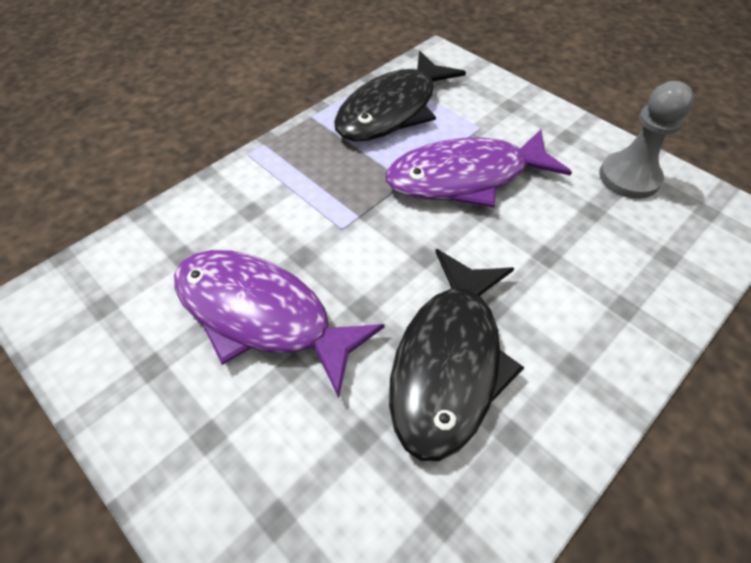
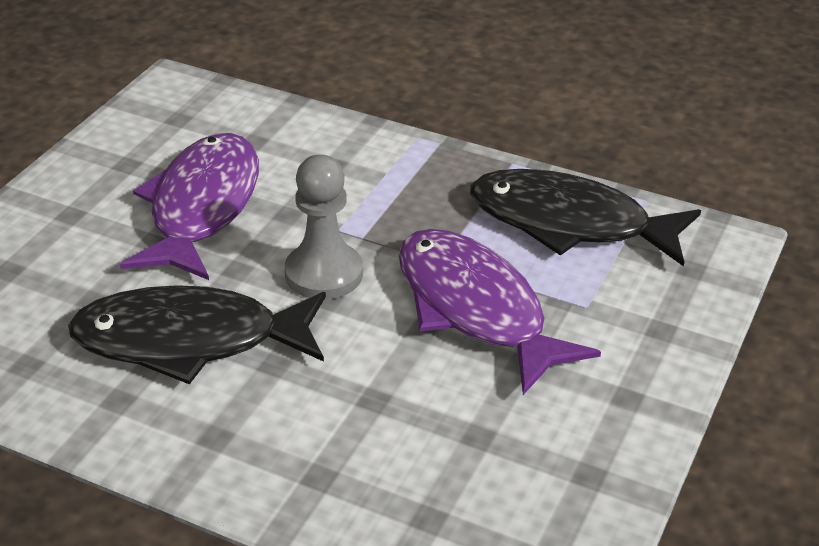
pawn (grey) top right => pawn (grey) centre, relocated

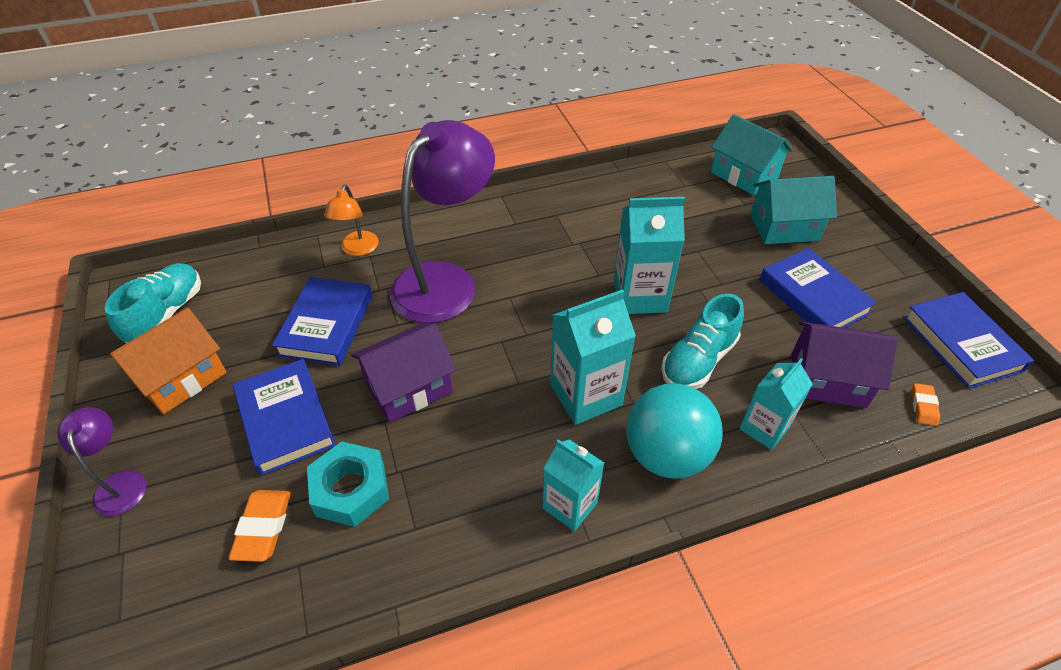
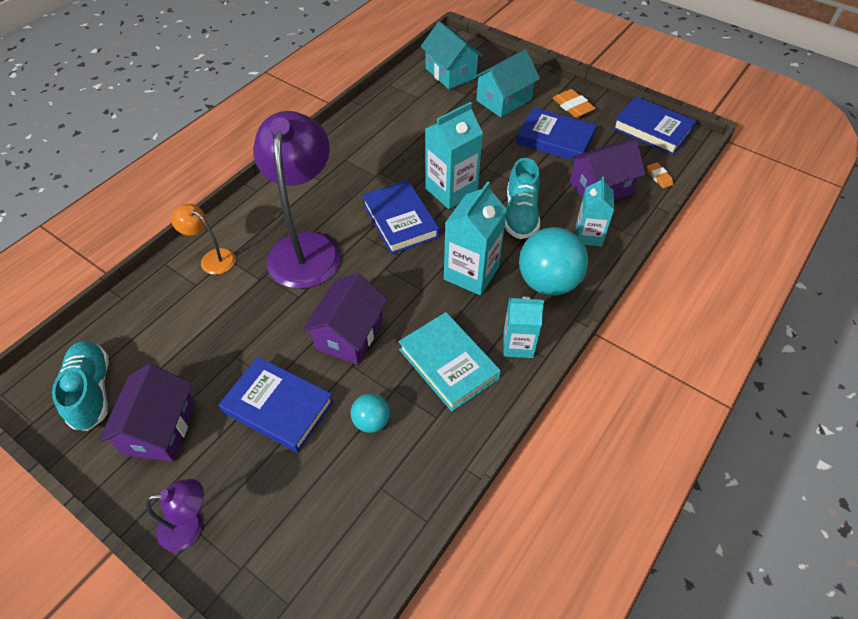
nothing => book (turquoise) centre
eraser (orange) (no. 1 from left) bottom left => eraser (orange) (no. 1 from left) top right, relocated
book (blue) (no. 2 from left) middle left => book (blue) (no. 2 from left) centre, relocated
nut (turquoise) bottom left => ball (turquoise) (no. 1 from left) bottom centre
house (orange) middle left => house (purple) (no. 1 from left) bottom left
lamp (purple) (no. 1 from left) bottom left, 135 degrees clockwise
lamp (orange) top left => lamp (orange) middle left, 150 degrees clockwise
house (turquoise) (no. 1 from left) top right => house (turquoise) (no. 1 from left) top centre, 45 degrees clockwise

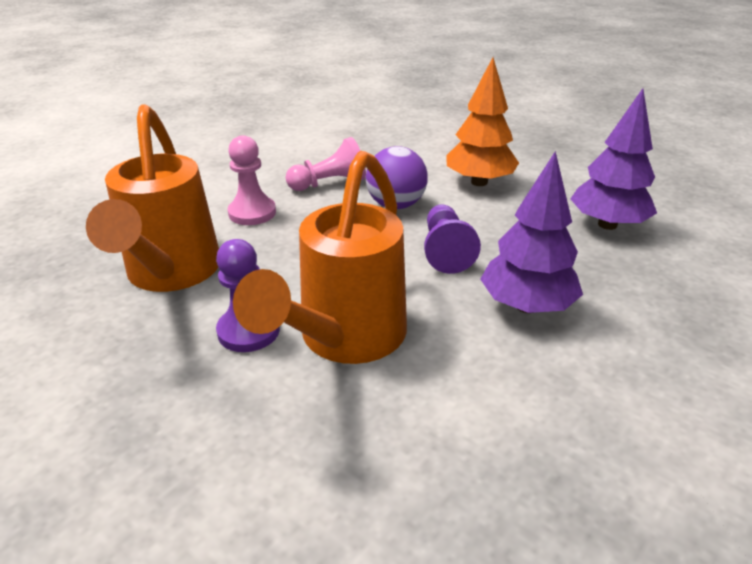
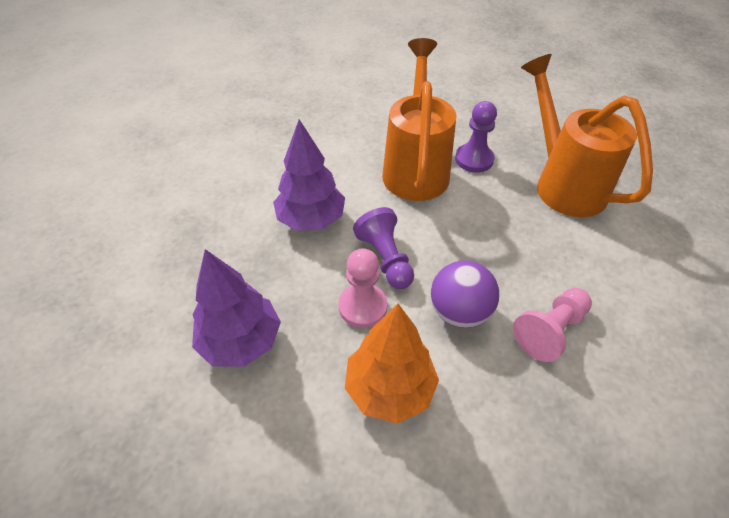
pawn (pink) (no. 1 from left) top centre => pawn (pink) (no. 1 from left) centre, relocated

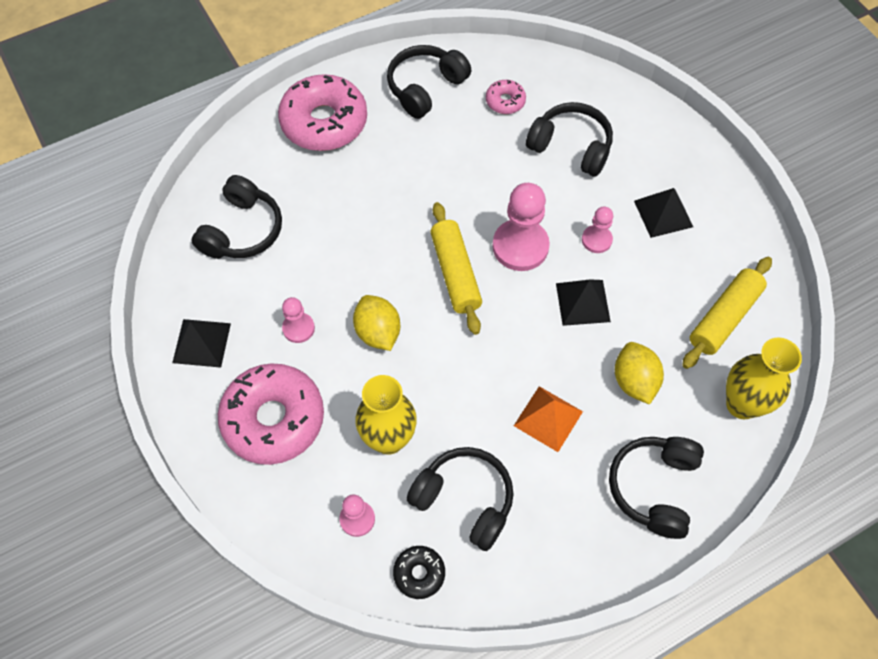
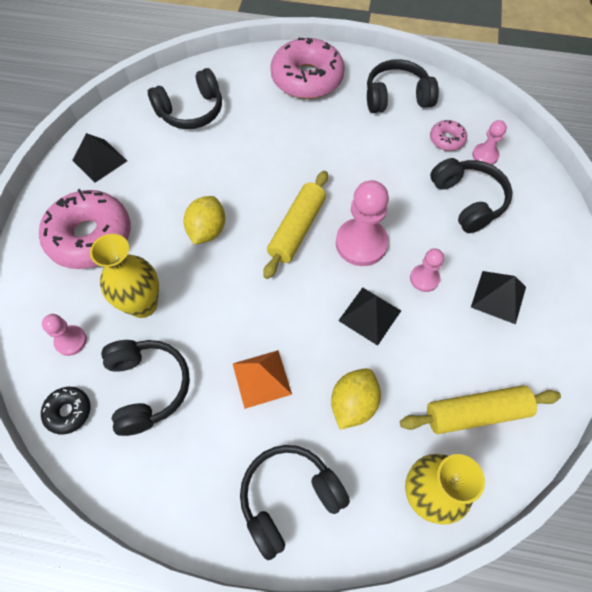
pawn (pink) (no. 1 from left in the first image) centre => pawn (pink) (no. 4 from left) top right, relocated

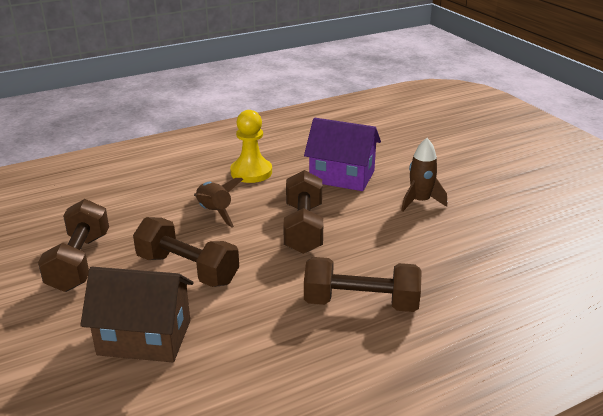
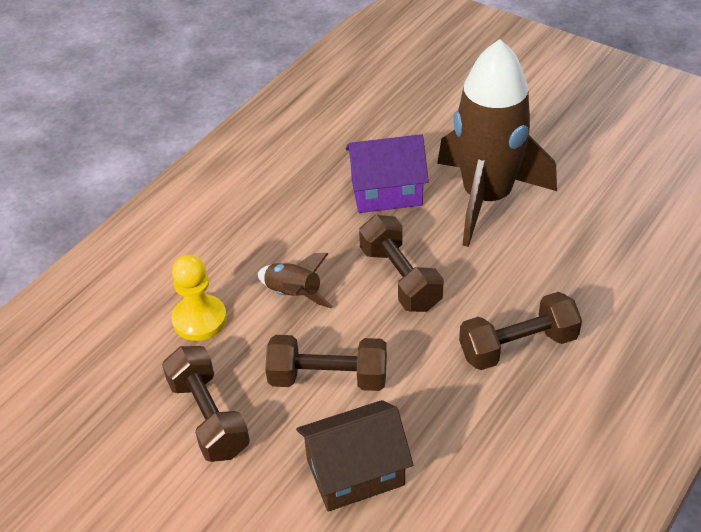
pawn (yellow) centre => pawn (yellow) middle left, relocated
rocket (brown) (no. 2 from left) middle right => rocket (brown) (no. 2 from left) top right, x2.40

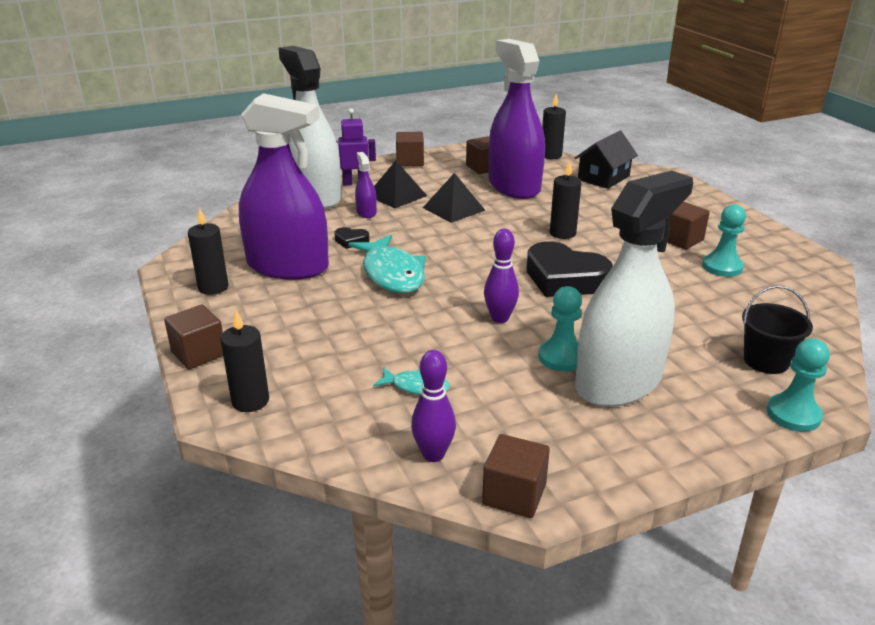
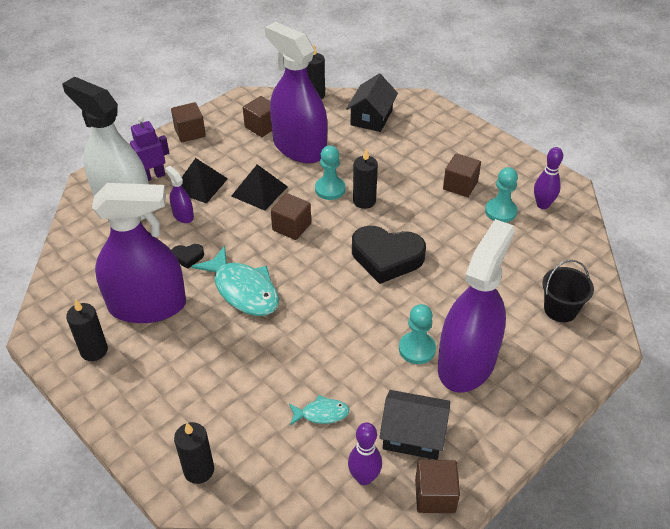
nothing => house (black) (no. 2 from left) bottom centre
cube (brown) (no. 1 from left in the first image) middle left => cube (brown) (no. 3 from left) centre, relocated
bowling pin (purple) (no. 2 from left) centre => bowling pin (purple) (no. 2 from left) middle right, relocated
pawn (turquoise) (no. 3 from left in the first image) middle right => pawn (turquoise) (no. 1 from left) top centre, relocated
spray bottle (white) (no. 2 from left) middle right => spray bottle (purple) (no. 4 from left) middle right

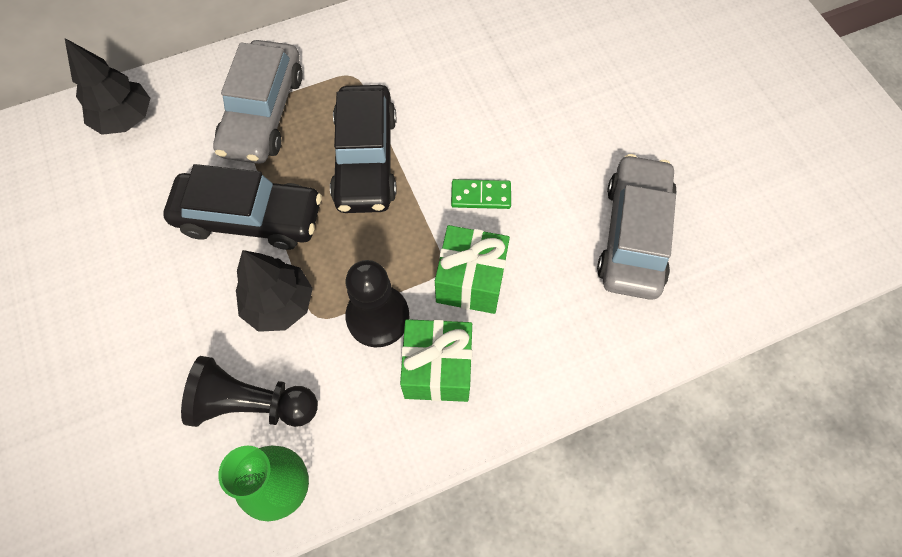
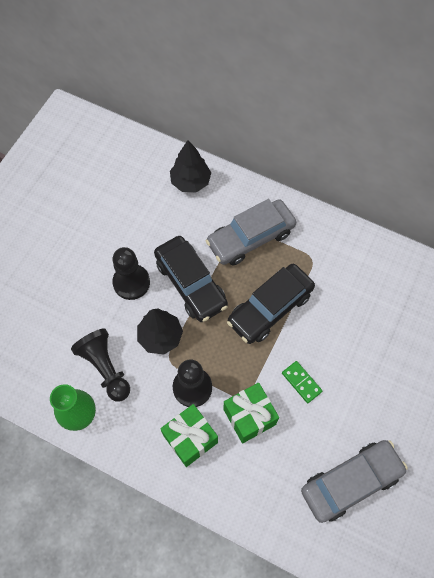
nothing => pawn (black) (no. 2 from left) middle left

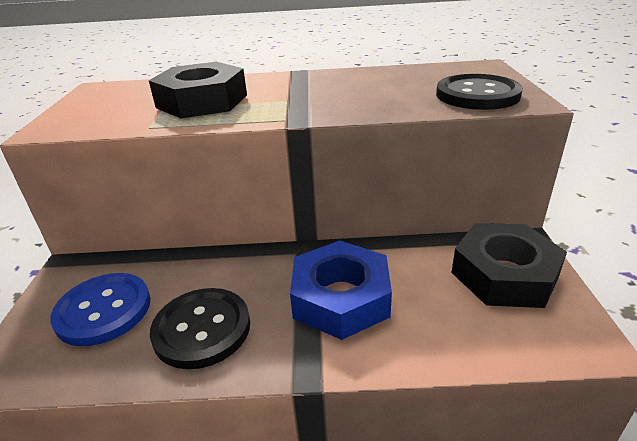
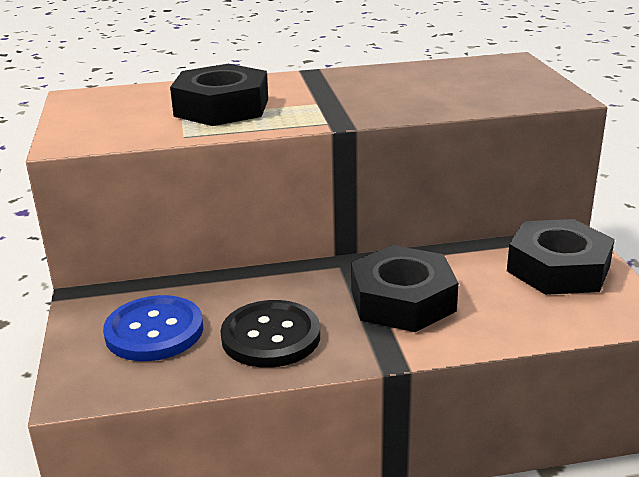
button (black) (no. 2 from left) top right => nothing
nut (blue) centre => nut (black) (no. 2 from left) centre

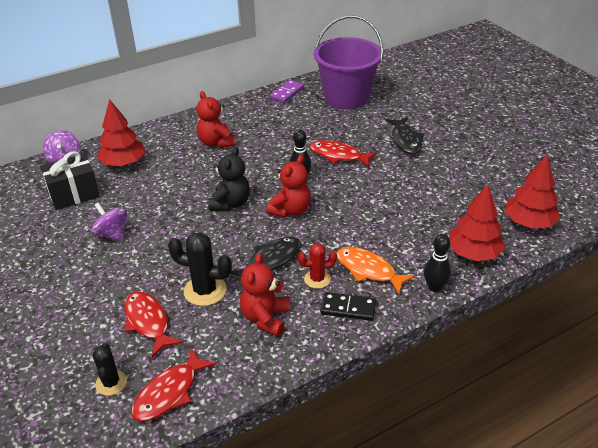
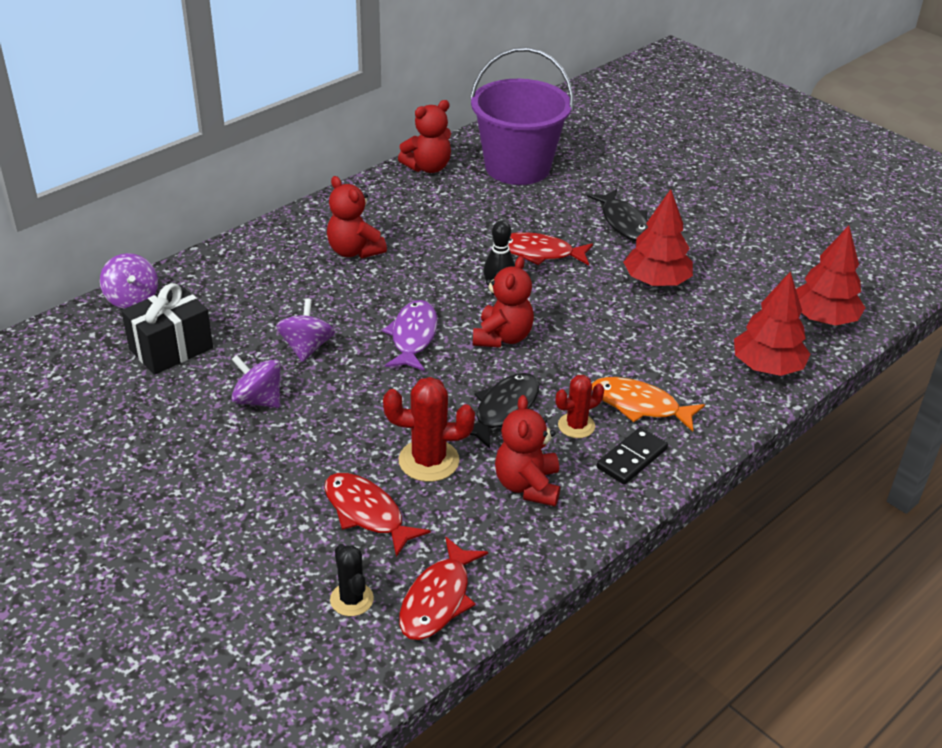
bowling pin (black) (no. 2 from left) middle right => nothing
nothing => spinning top (purple) (no. 3 from left) middle left
tree (red) (no. 1 from left) top left => tree (red) (no. 1 from left) top right, relocated
teddy bear (black) centre => fish (purple) centre
domino (purple) top centre => teddy bear (red) (no. 2 from left) top centre
cactus (black) (no. 2 from left) centre => cactus (red) (no. 1 from left) centre
domino (black) bottom centre => domino (black) middle right, 45 degrees counterclockwise

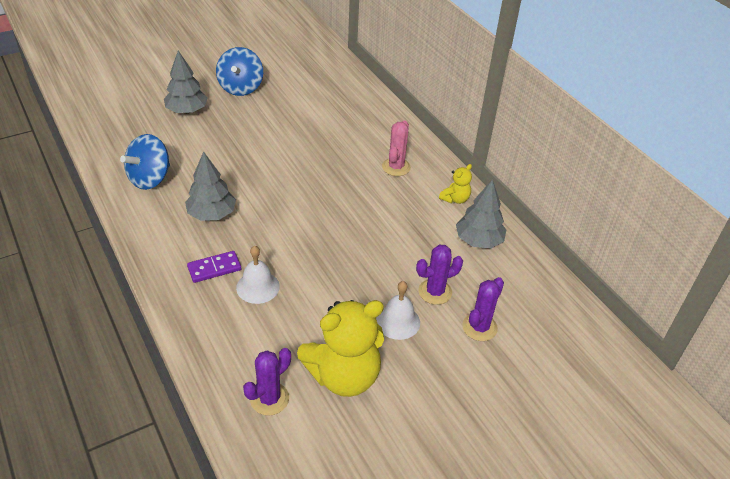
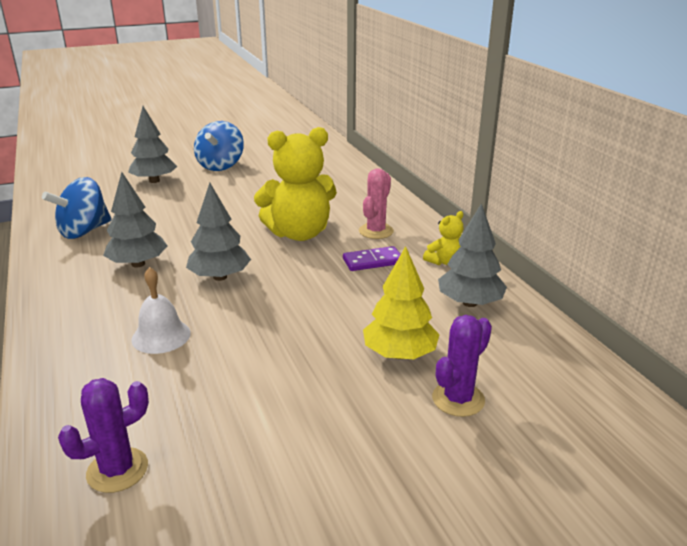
bell (white) (no. 2 from left) centre => nothing
nothing => tree (grey) (no. 3 from left) middle left
domino (purple) middle left => domino (purple) centre, relocated
teddy bear (yellow) (no. 1 from left) bottom centre => teddy bear (yellow) (no. 1 from left) centre, relocated
cactus (purple) (no. 2 from left) centre => tree (yellow) centre

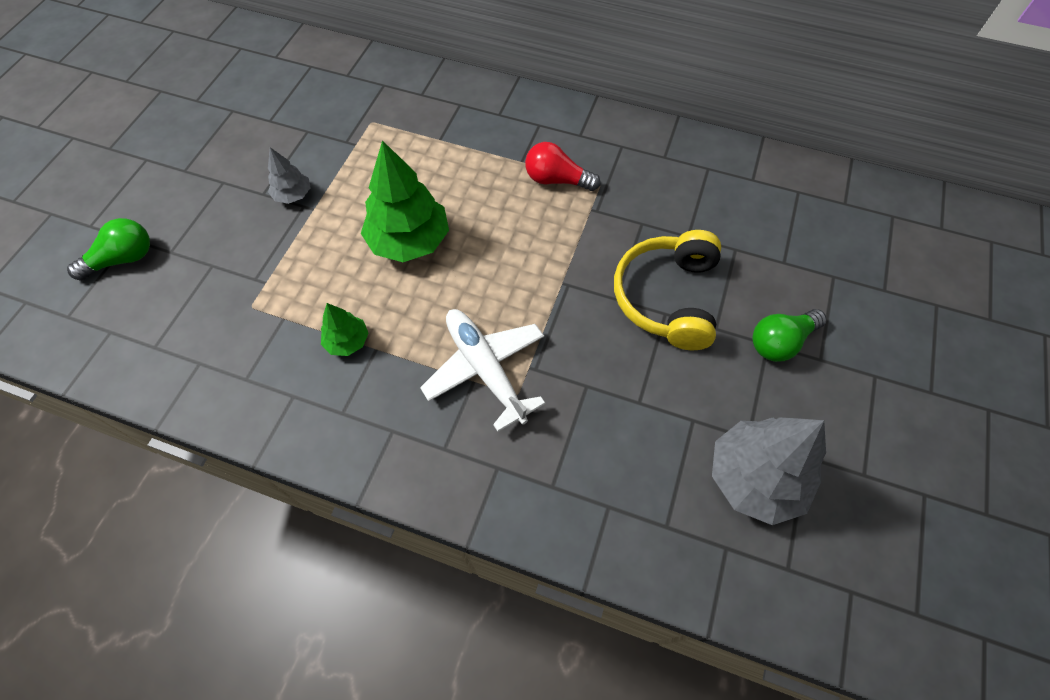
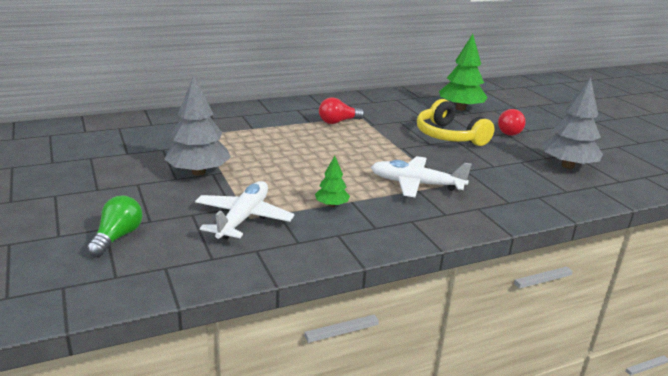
nothing => plane (white) (no. 1 from left) centre
tree (green) (no. 2 from left) top centre => tree (green) (no. 2 from left) top right, relocated
light bulb (green) (no. 2 from left) middle right => light bulb (red) (no. 2 from left) top right
tree (grey) (no. 1 from left) top left, x1.97

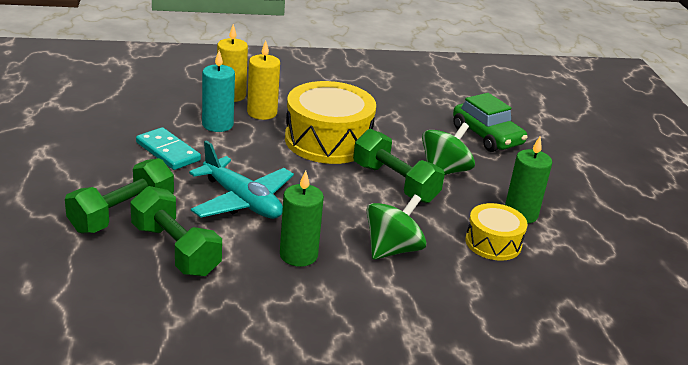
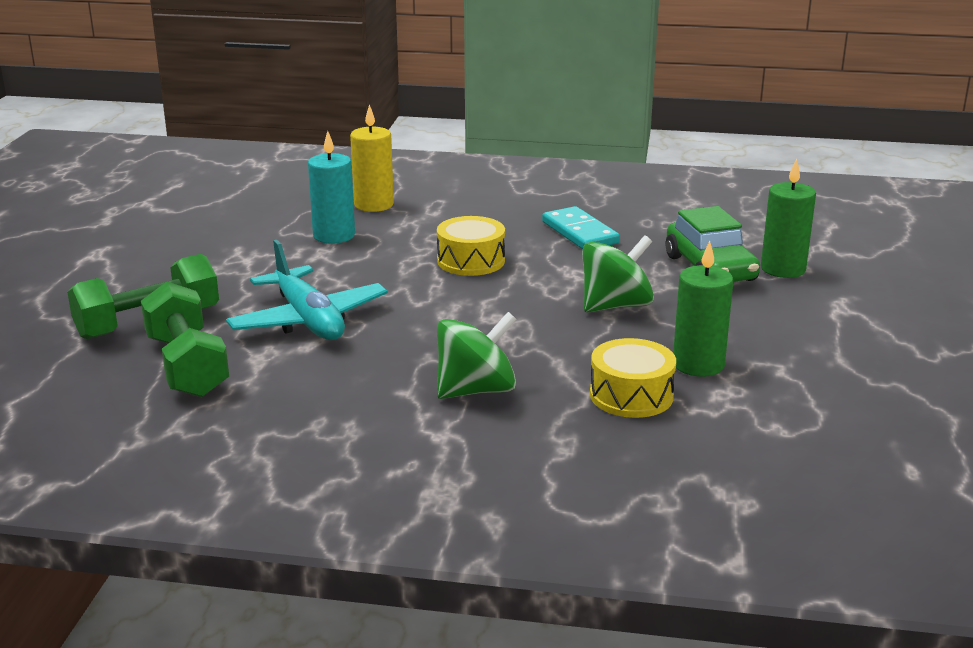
candle (yellow) (no. 2 from left) top centre => nothing
dumbbell (green) (no. 3 from left) centre => nothing
domino (turquoise) middle left => domino (turquoise) centre, relocated
candle (green) (no. 1 from left in the first image) centre => candle (green) (no. 2 from left) middle right, relocated
drum (yellow) (no. 1 from left) centre, x0.56

